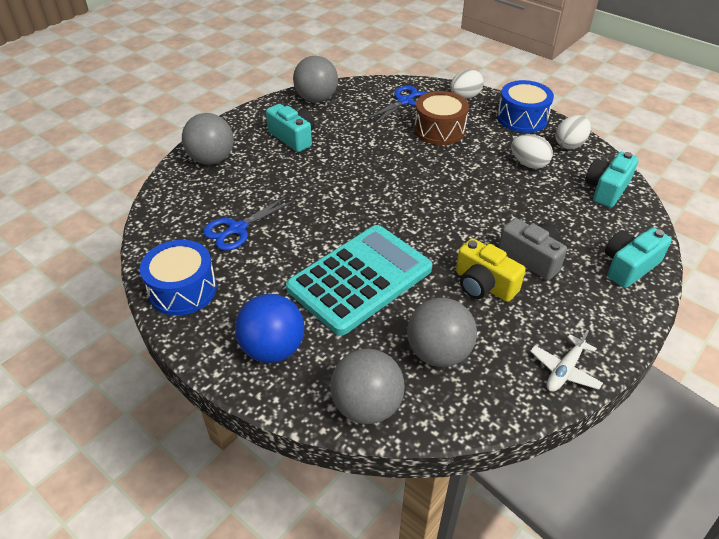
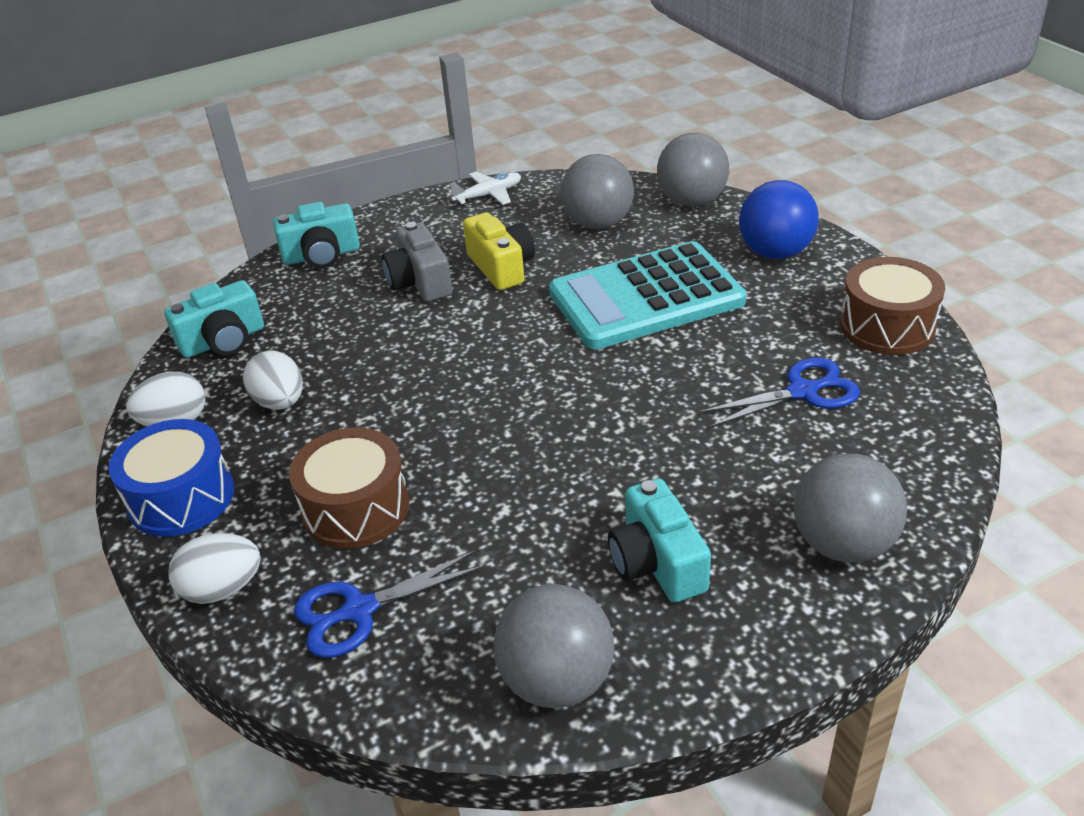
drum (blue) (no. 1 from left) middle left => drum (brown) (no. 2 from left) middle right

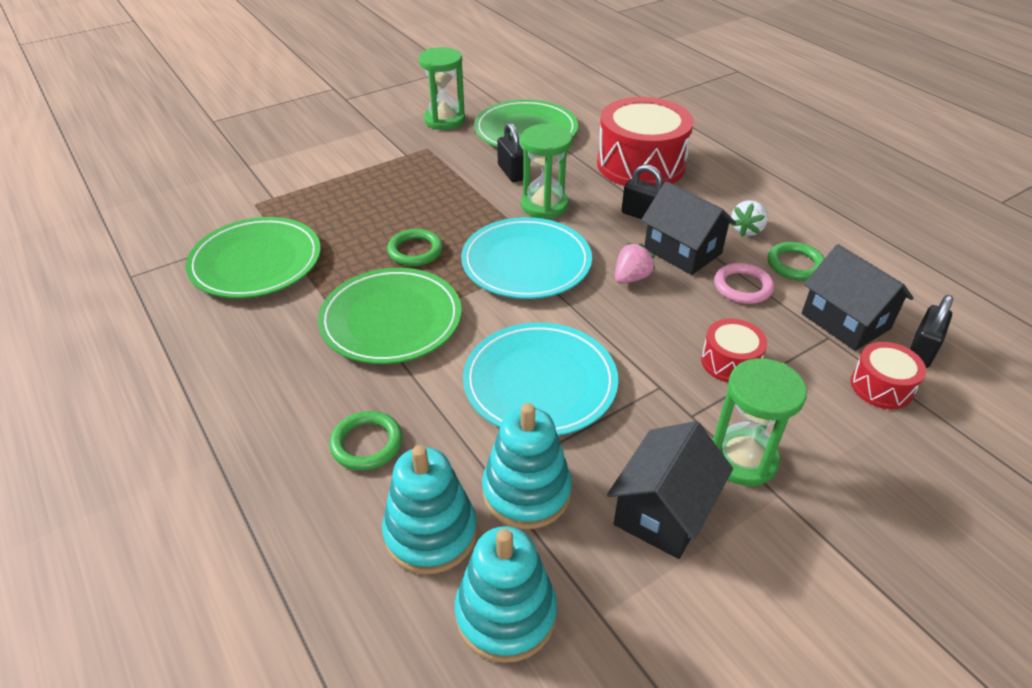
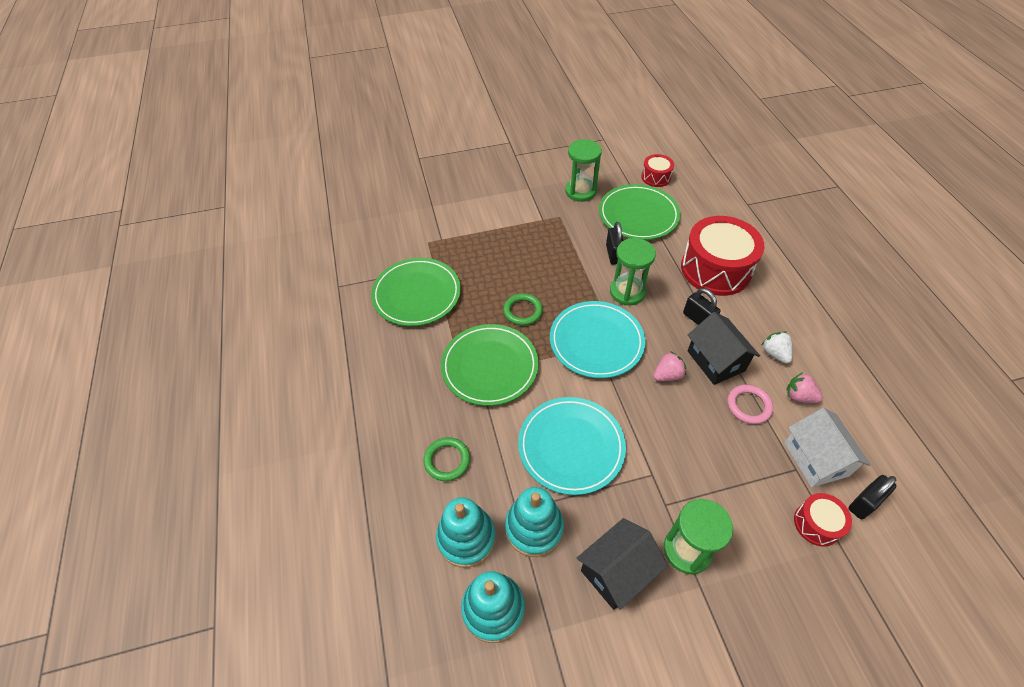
drum (red) (no. 2 from left in the first image) middle right => drum (red) (no. 1 from left) top centre, relocated
ring (green) (no. 3 from left) middle right => strawberry (pink) (no. 2 from left) middle right
house (black) (no. 3 from left) middle right => house (white) middle right
strawberry (white) top right => strawberry (white) middle right, 105 degrees clockwise

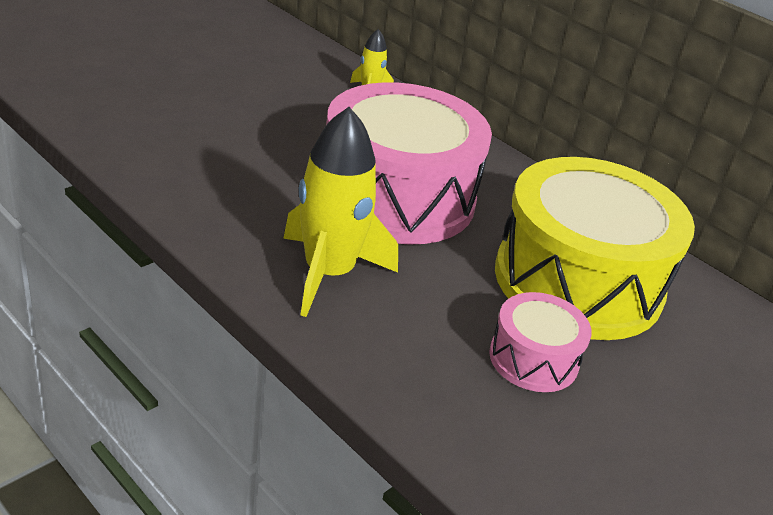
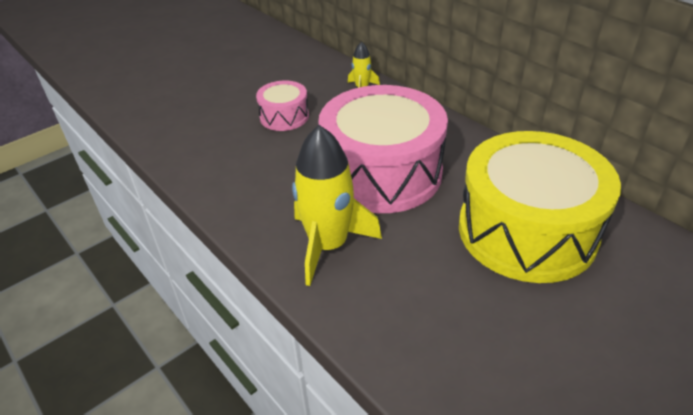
drum (pink) (no. 2 from left in the first image) middle right => drum (pink) (no. 1 from left) top centre, relocated

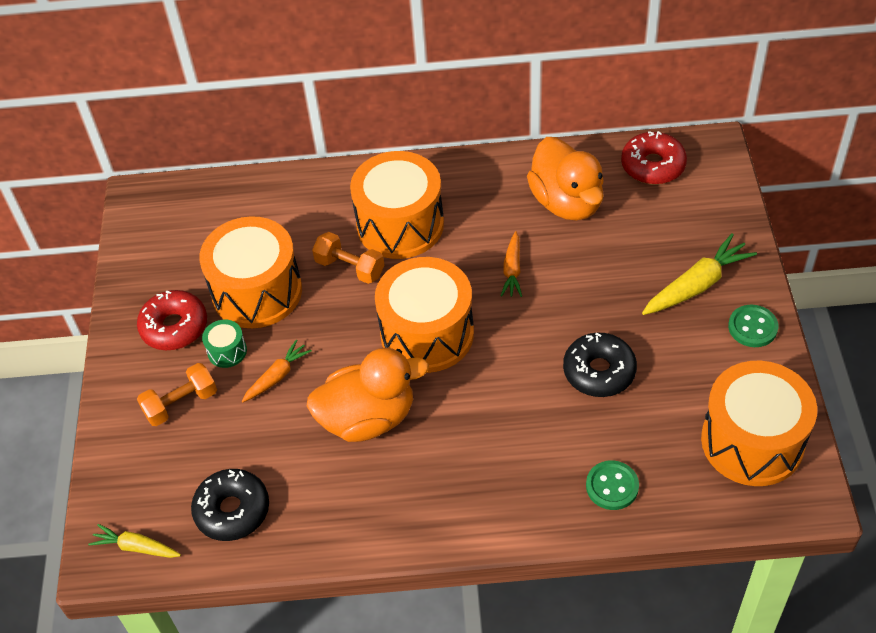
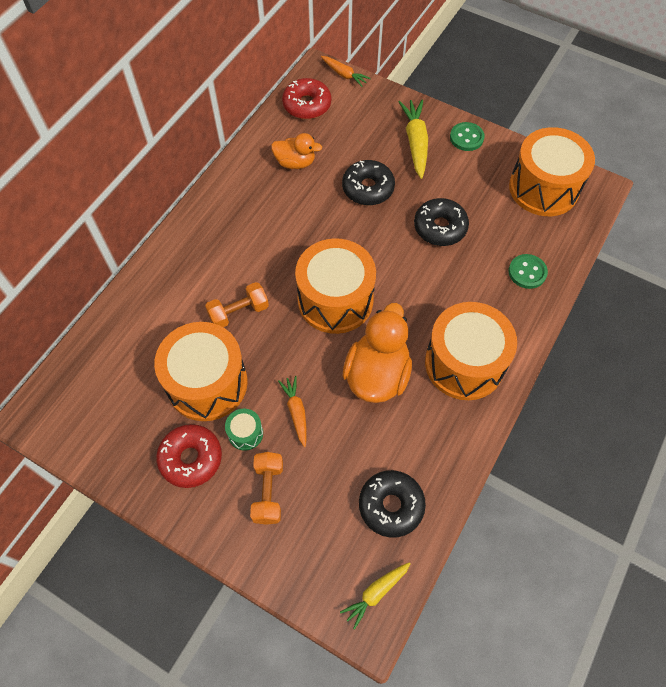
nothing => donut (black) (no. 1 from left) top centre
drum (orange) (no. 2 from left in the first image) top centre => drum (orange) (no. 3 from left) middle right, relocated
carrot (orange) (no. 2 from left) centre => carrot (orange) (no. 2 from left) top centre, relocated
duck (orange) (no. 2 from left in the first image) top centre => duck (orange) (no. 1 from left) top centre, x0.59

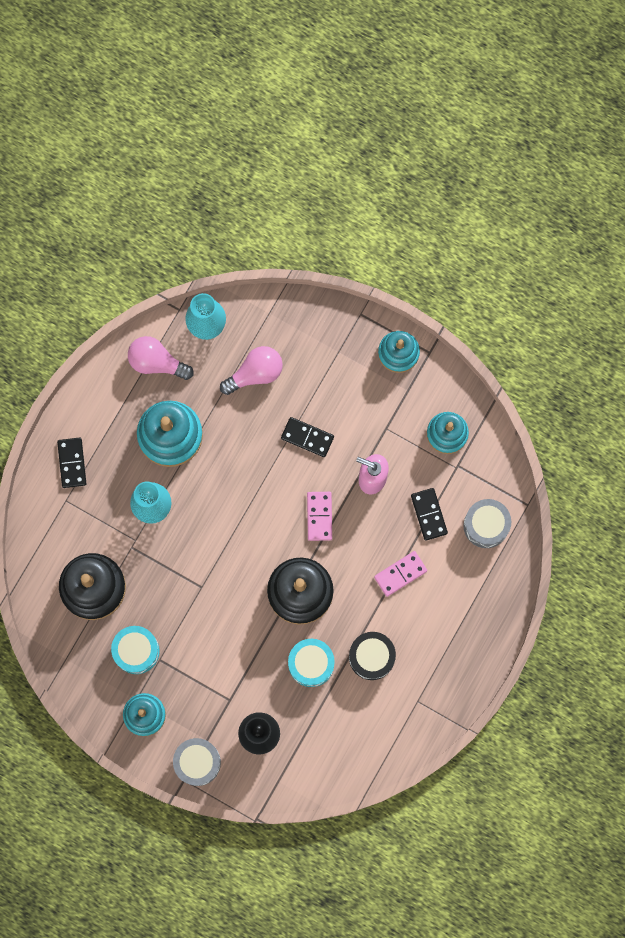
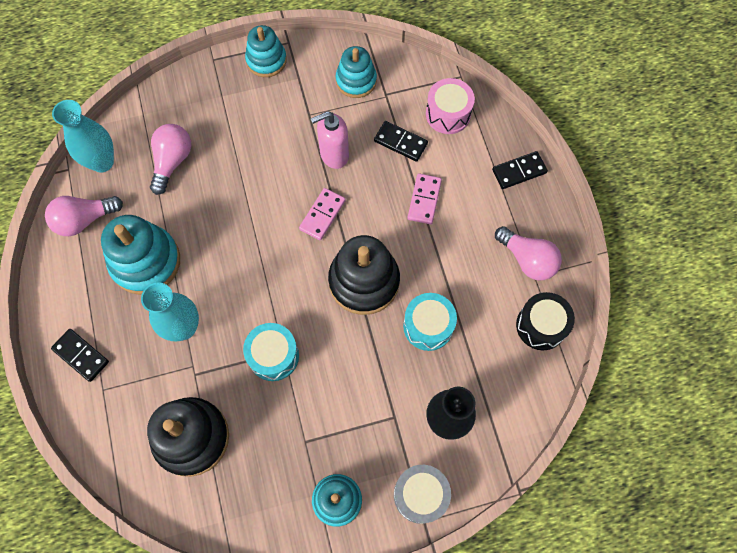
nothing => light bulb (pink) (no. 3 from left) middle right
drum (turquoise) (no. 1 from left) bottom left => drum (turquoise) (no. 1 from left) centre, relocated
domino (black) (no. 2 from left in the first image) centre => domino (black) (no. 3 from left) top right, relocated
drum (black) bottom centre => drum (black) middle right, relocated
drum (grey) (no. 2 from left) middle right => drum (pink) top centre
domino (pink) (no. 1 from left) centre, 75 degrees clockwise

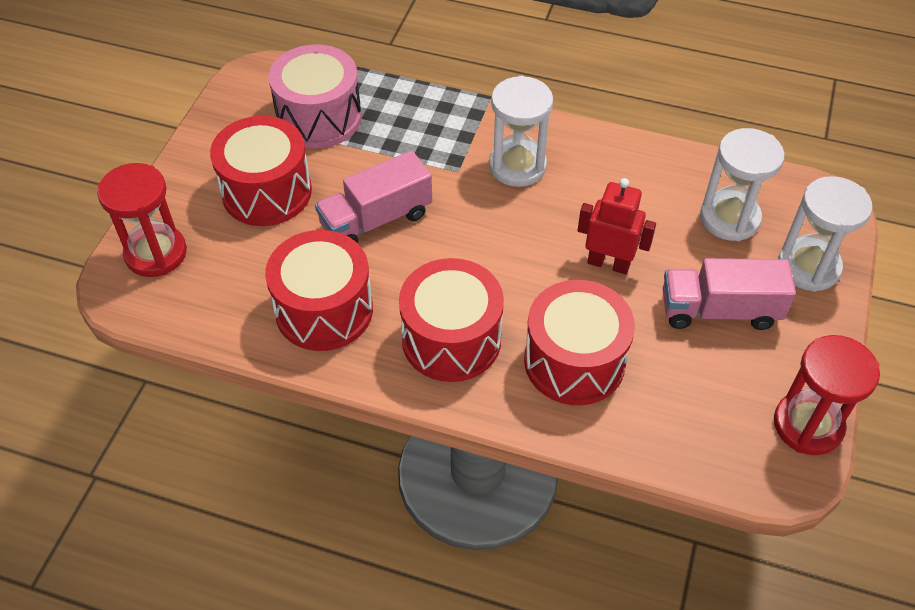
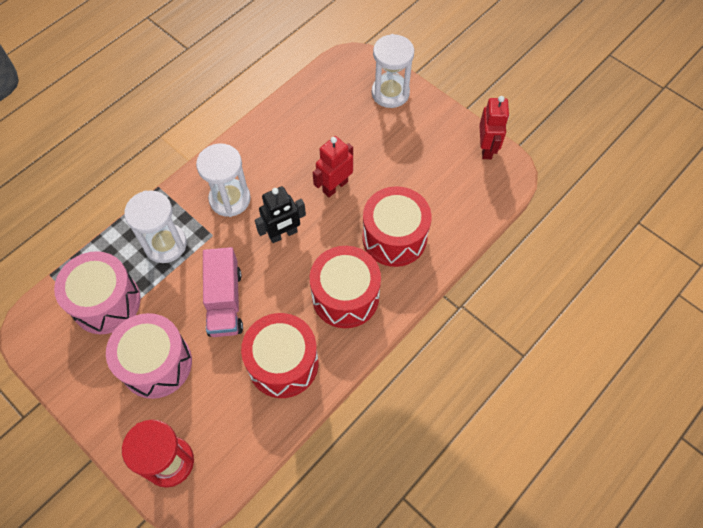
truck (pink) (no. 2 from left) middle right => nothing
nothing => robot (black) centre
hourglass (white) (no. 2 from left in the first image) top right => hourglass (white) (no. 1 from left) middle left, relocated
hourglass (red) (no. 2 from left) middle right => robot (red) (no. 2 from left) top right
drum (red) (no. 1 from left) top left => drum (pink) (no. 2 from left) bottom left

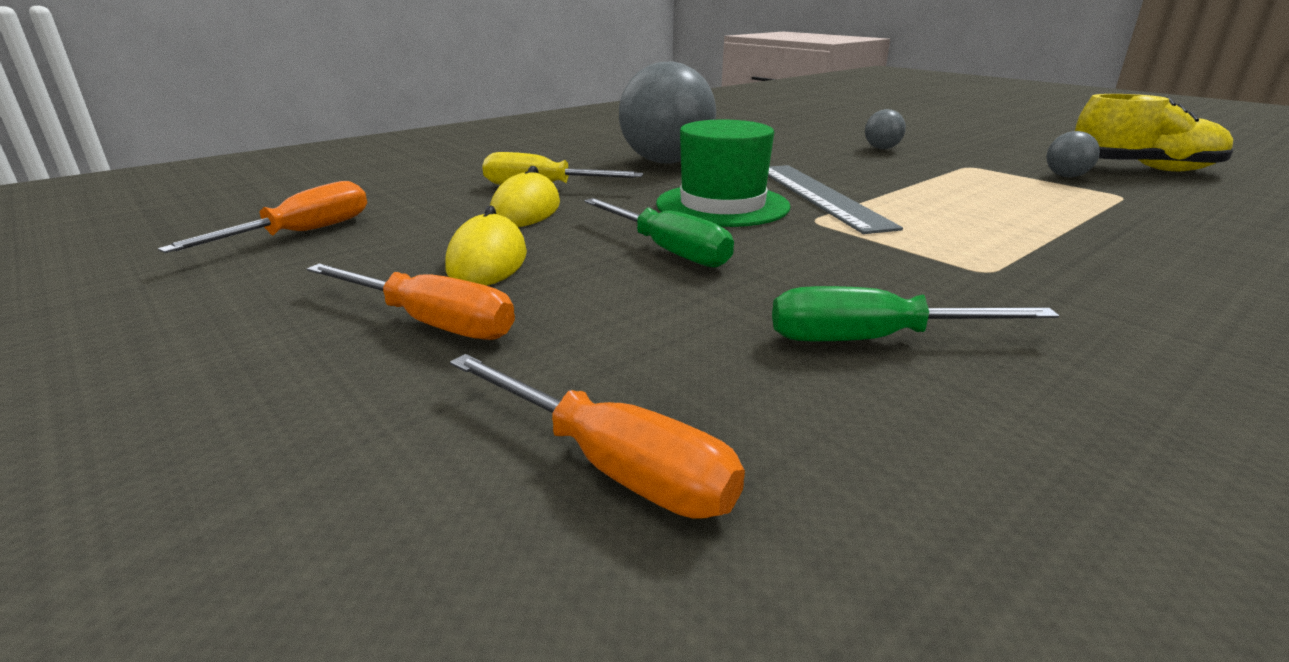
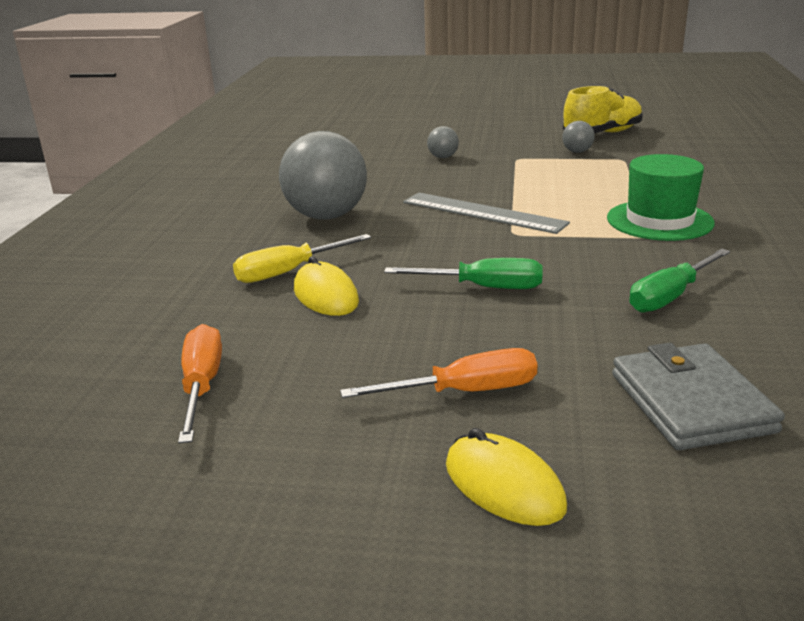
mouse (yellow) (no. 1 from left in the first image) centre => mouse (yellow) (no. 2 from left) bottom centre, relocated
hat (green) top centre => hat (green) top right, relocated
screwdriver (orange) (no. 3 from left) centre => wallet (grey) middle right

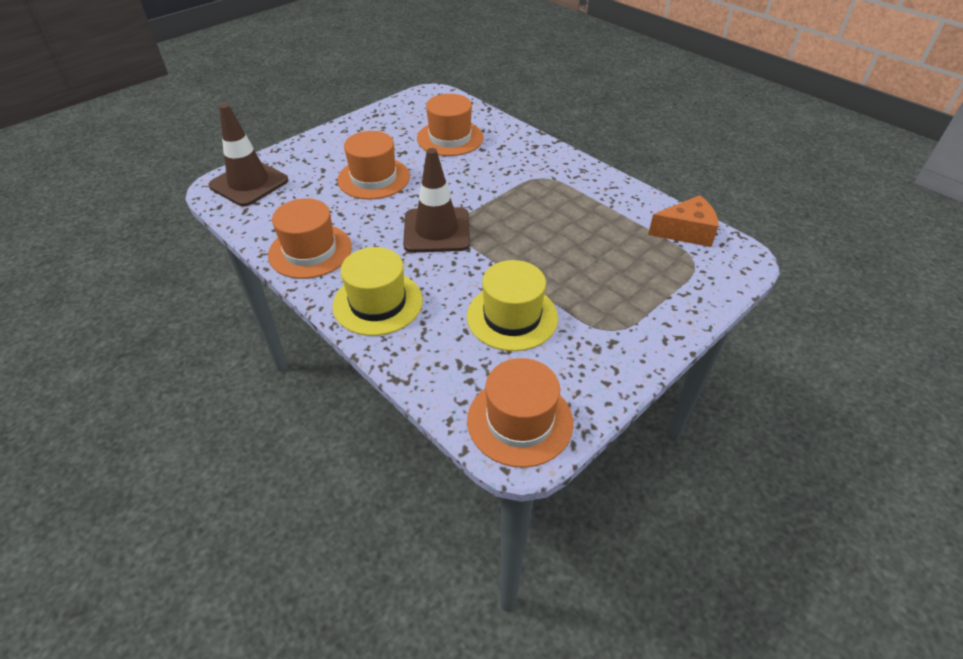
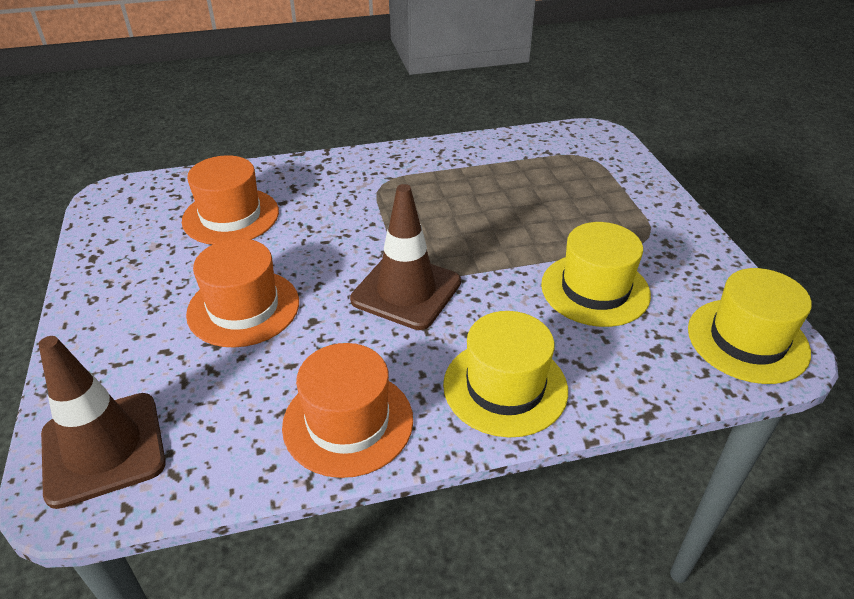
cheese (orange) middle right => nothing
hat (orange) (no. 4 from left) centre => hat (yellow) (no. 3 from left) middle right

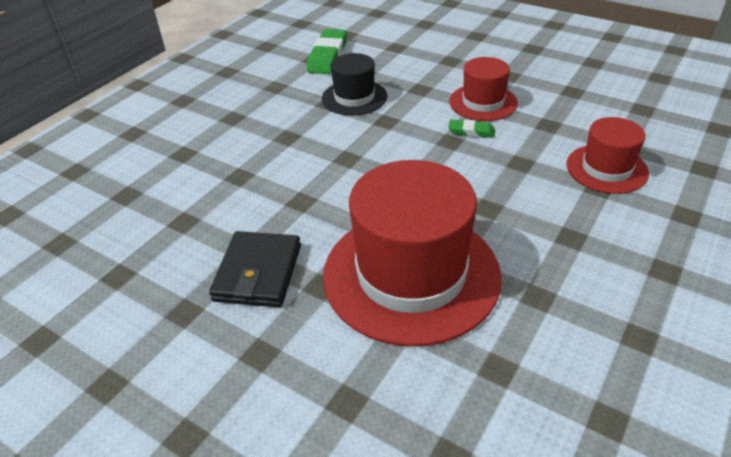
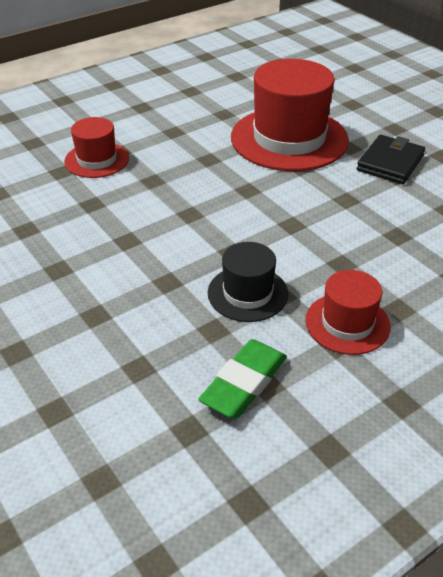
eraser (green) (no. 2 from left) top centre => nothing
hat (red) (no. 2 from left in the first image) top centre => hat (red) (no. 3 from left) middle right, relocated

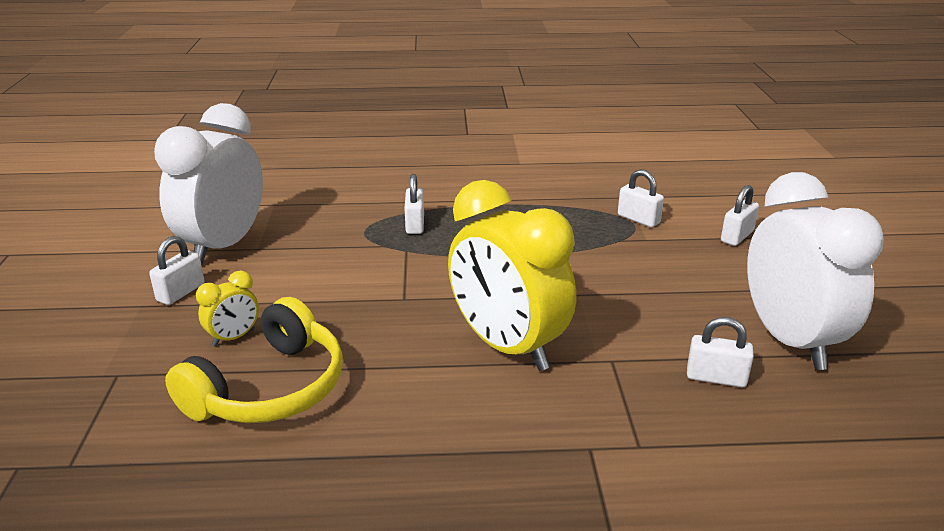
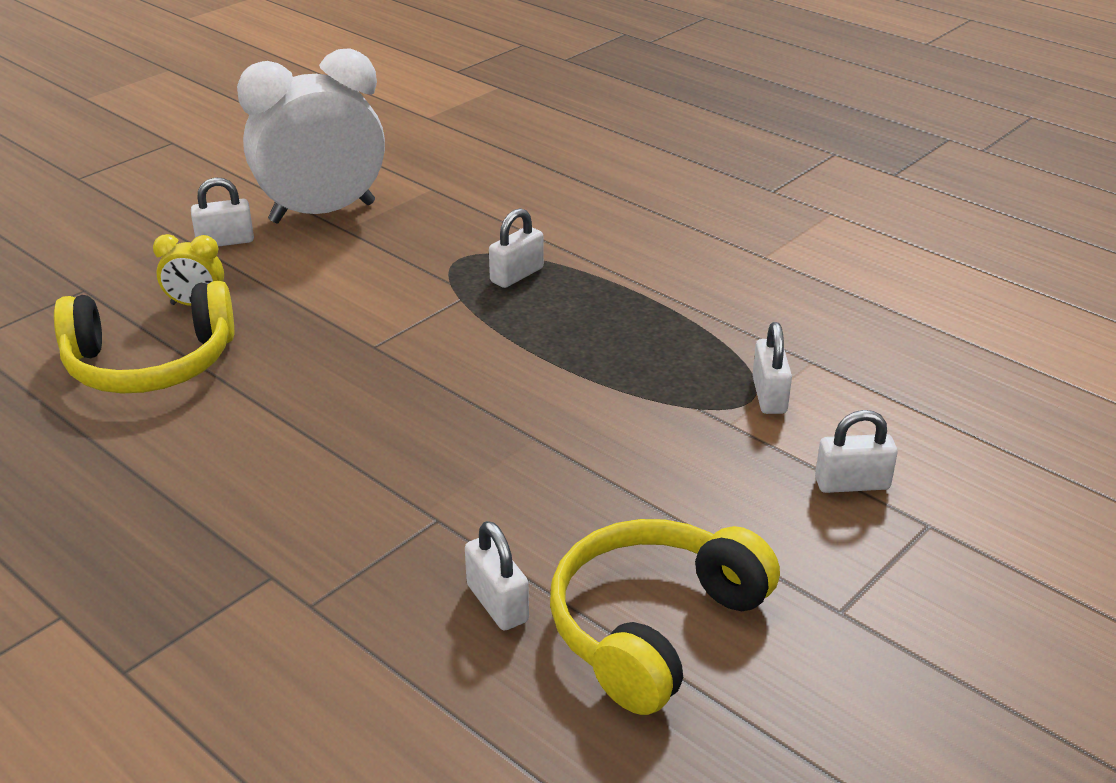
clock (yellow) (no. 2 from left) centre => nothing
clock (white) (no. 2 from left) middle right => headphones (yellow) (no. 2 from left) bottom centre

